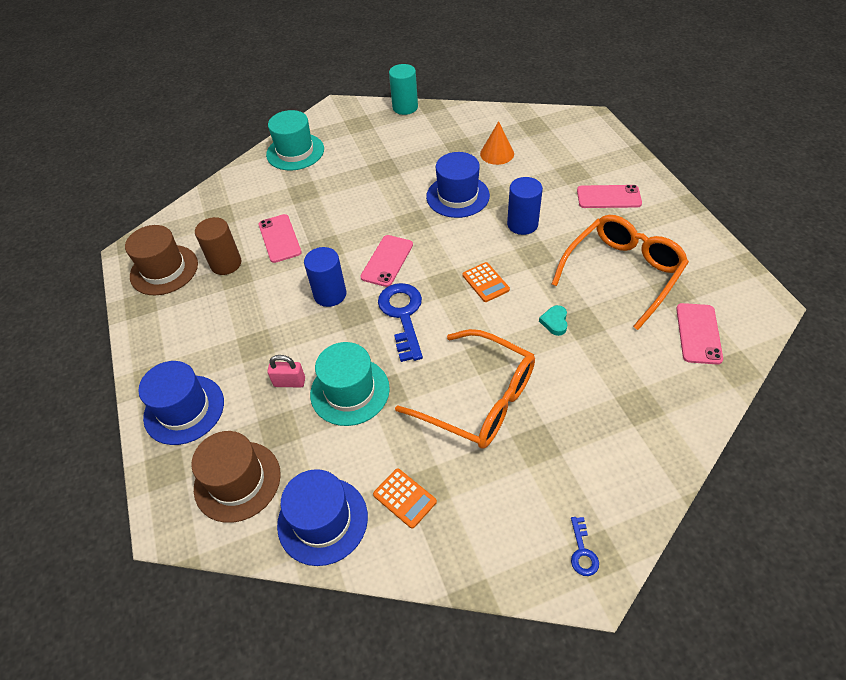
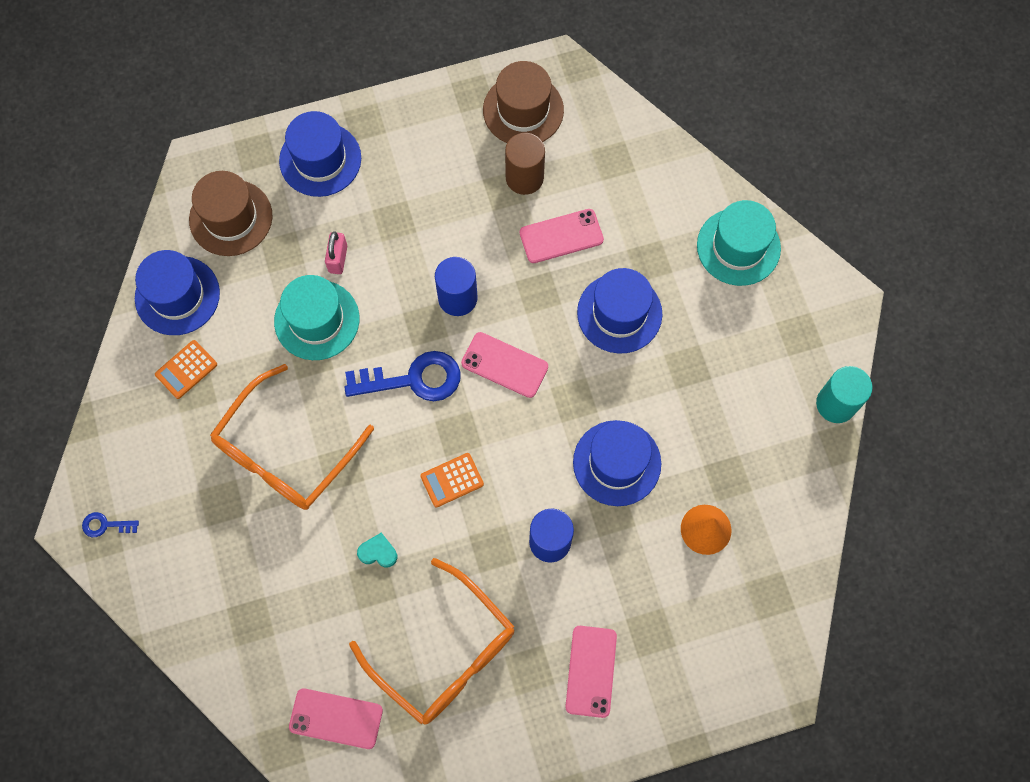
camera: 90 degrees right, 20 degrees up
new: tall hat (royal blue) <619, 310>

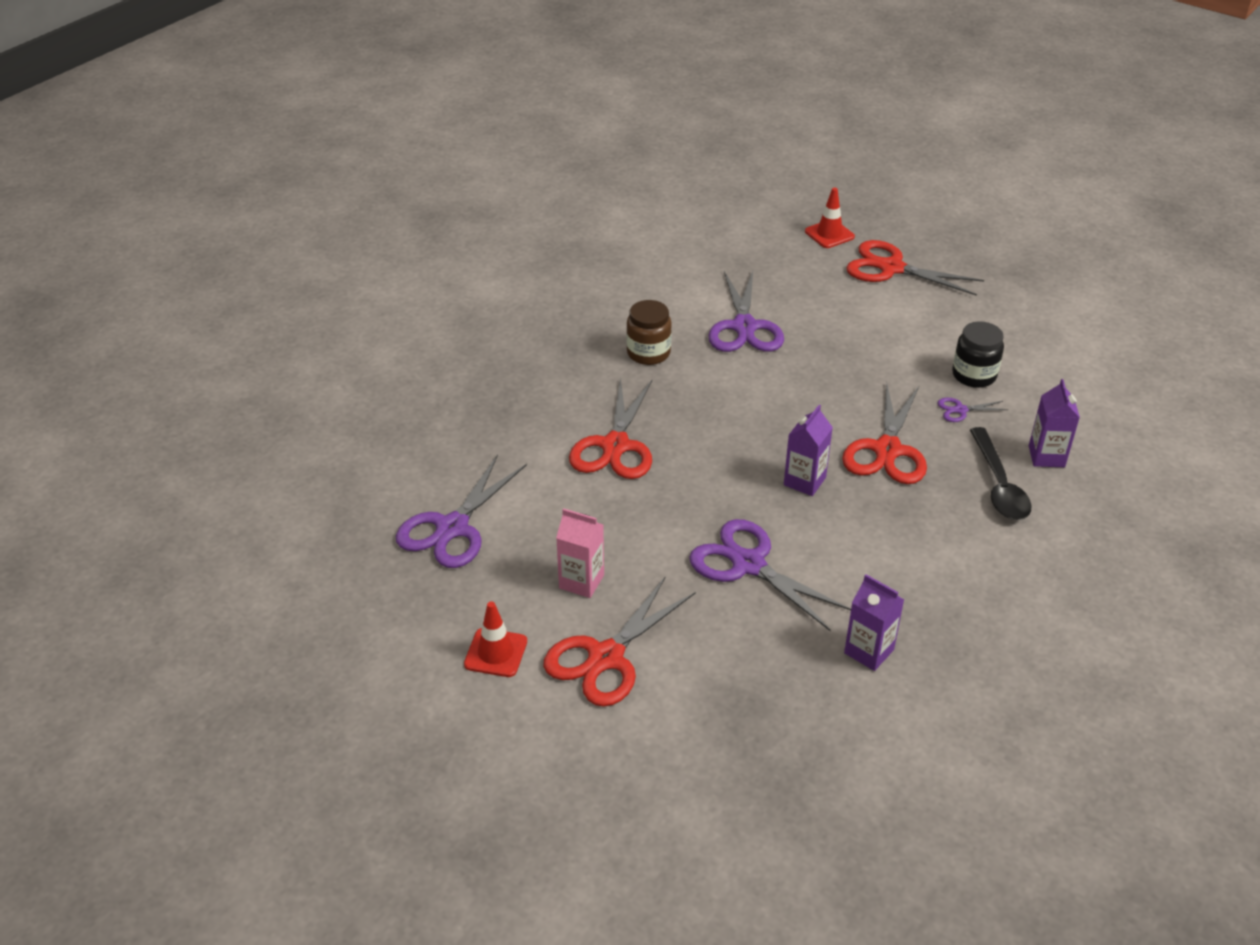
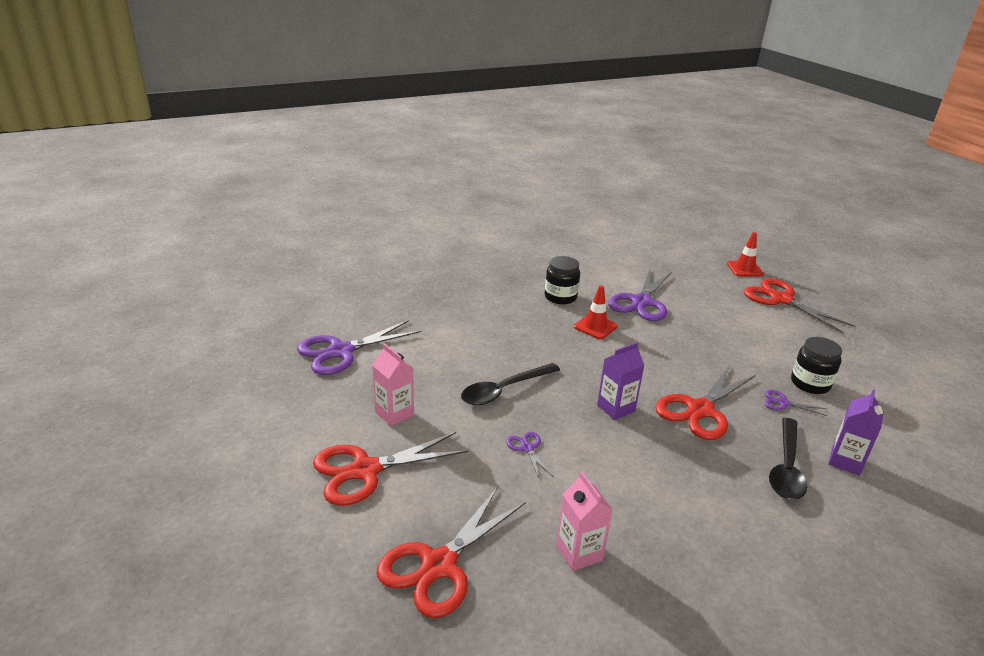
camera: 25 degrees right, 10 degrees down
new: teaspoon (jet-black) <510, 384>
shifted: road cone (red) <495, 639> to <596, 312>; scissors (red) <610, 428> to <451, 552>
repainted: jam jar (brown) <649, 332> to jam jar (jet-black) <562, 280>; juice carton (purple) <874, 622> to juice carton (rose-pink) <584, 521>
scaled: scissors (purple) <770, 575> = <529, 455> x0.46

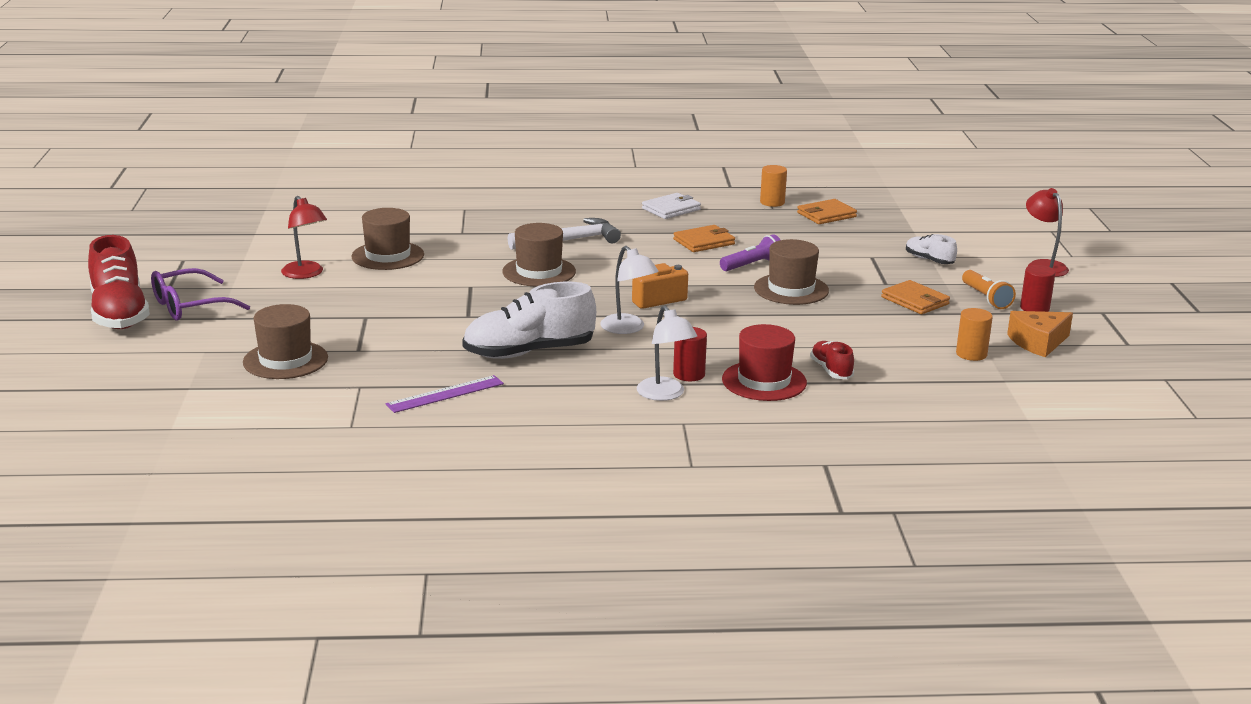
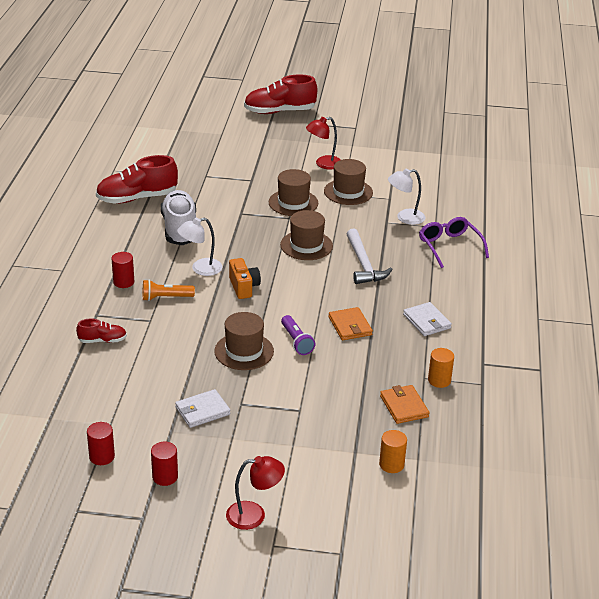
camera: 100 degrees right, 10 degrees up
gone: tall hat (red) <764, 362>; lace-up shoe (snow-white) <931, 249>
shifted: eyeglasses (purple) <200, 294> to <454, 242>; tall hat (brown) <285, 341> to <293, 192>; lamp (snow-white) <667, 353> to <406, 196>; solid cylinder (bright orange) <974, 334> to <393, 451>; torch (bright orange) <989, 289> to <169, 290>
swapped: straightedge (purple) <445, 394> to lace-up shoe (red) <137, 179>; piece of cheese (bright orange) <1040, 334> to solid cylinder (red) <101, 443>
repainted: wallet (bright orange) <915, 297> to wallet (snow-white) <202, 408>

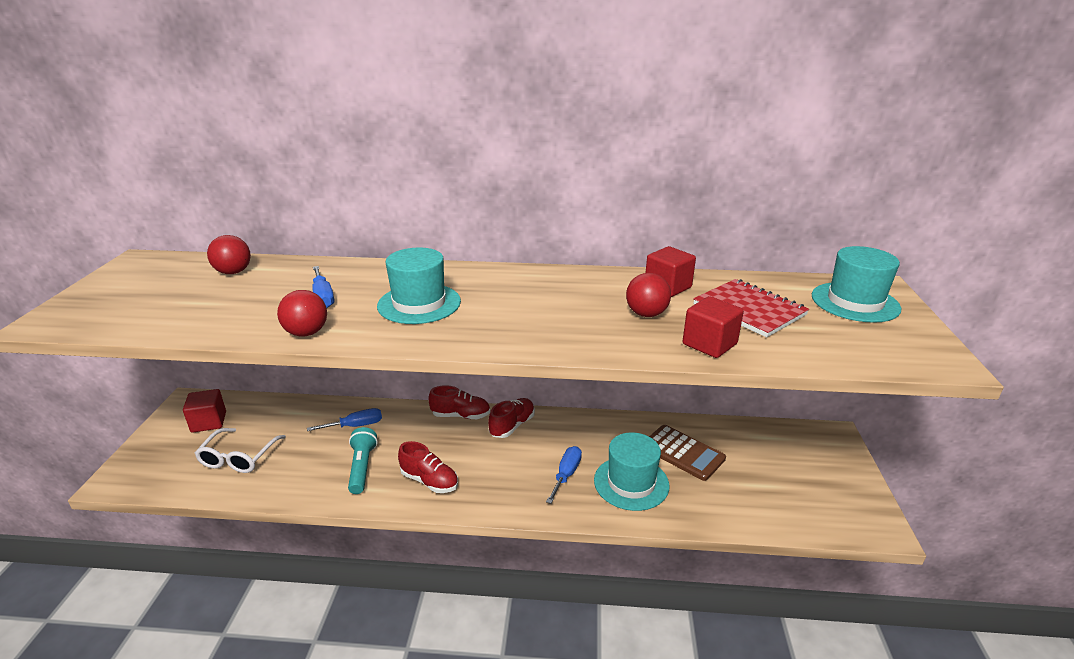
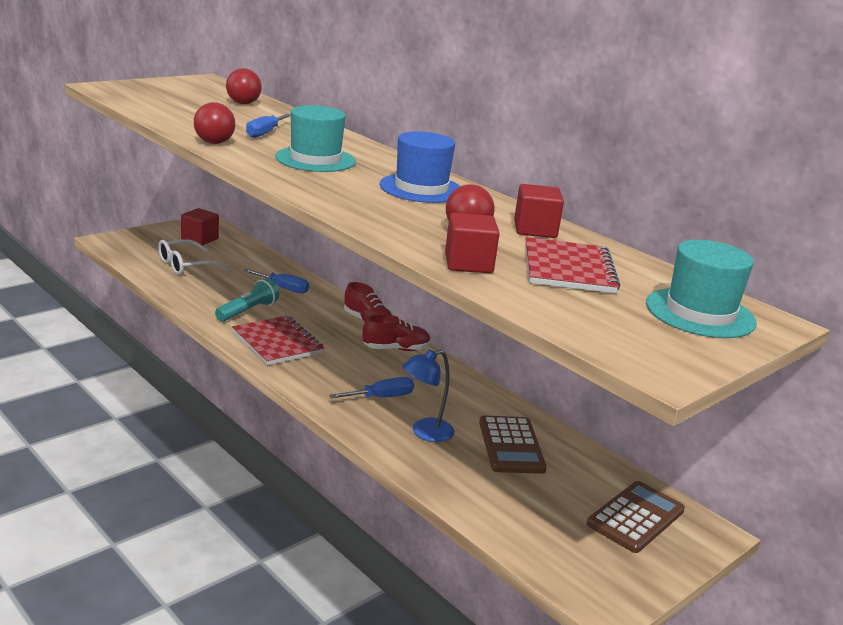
camera: 40 degrees right, 5 degrees down
new: tall hat (royal blue) <419, 167>; adding machine (brown) <636, 517>
swapped: lace-up shoe (red) <428, 467> to exercise book (red) <278, 340>; tall hat (turquoise) <631, 472> to lamp (royal blue) <428, 396>

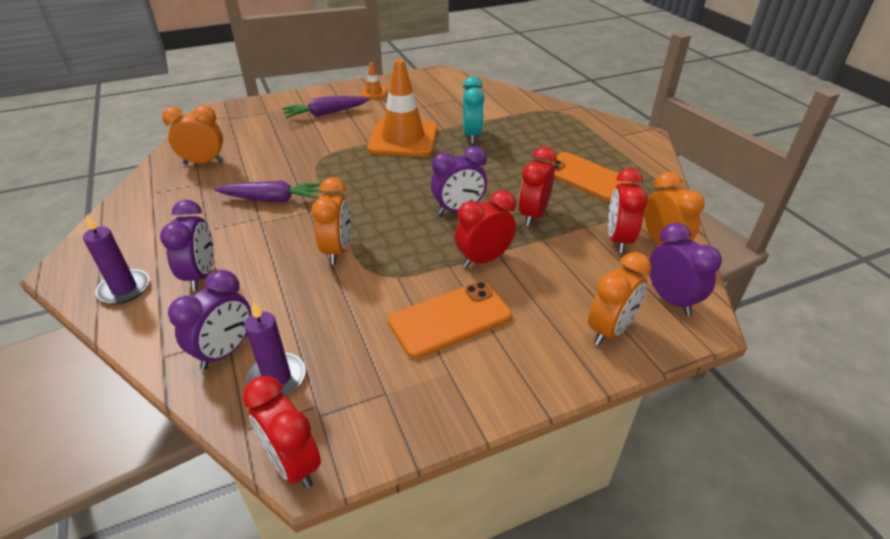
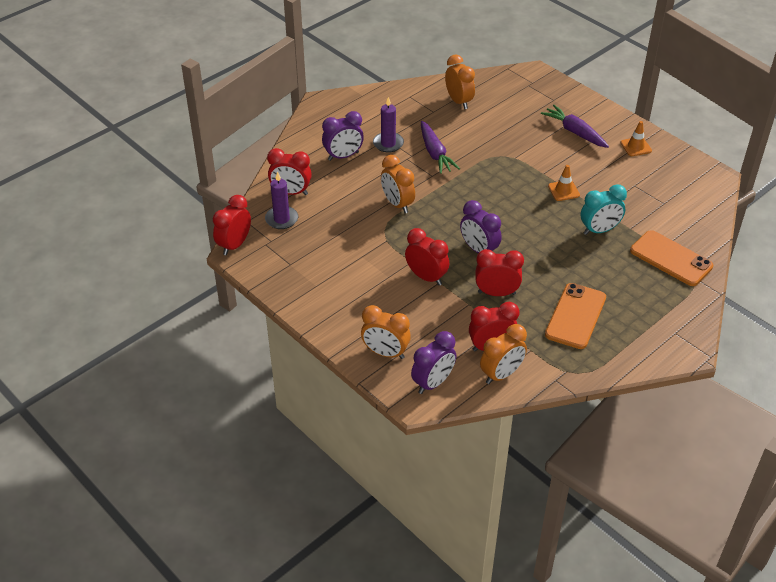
camera: 70 degrees right, 5 degrees up
shifted: wax candle (purple) <116, 259> to <388, 125>; smartphone (bright orange) <450, 320> to <671, 258>
repainted: bedside clock (purple) <209, 320> to bedside clock (red) <289, 171>
rotated: bedside clock (bright orange) <331, 220> = <398, 184> 75 degrees clockwise
scaled: road cone (bright orange) <402, 108> = <564, 183> x0.44

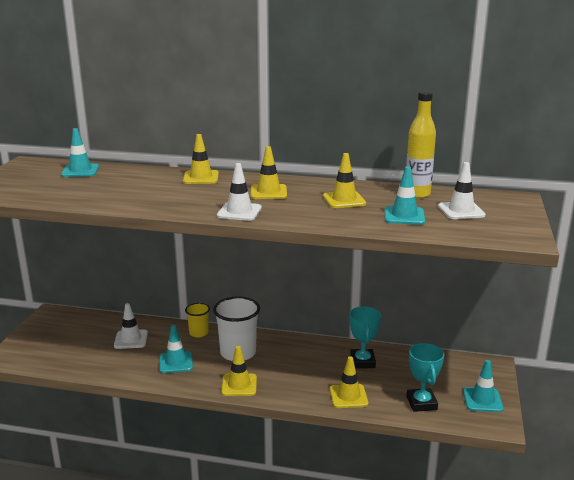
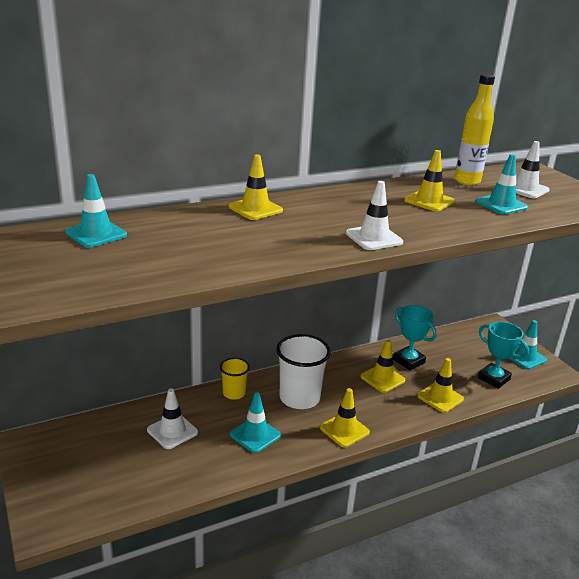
camera: 40 degrees left, 5 degrees up
shifted: road cone (bright yellow) <269, 172> to <382, 366>

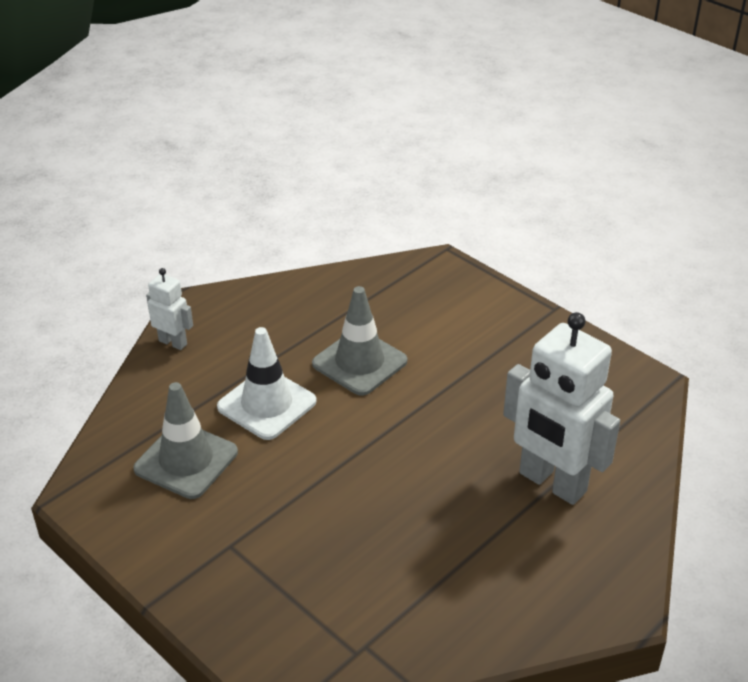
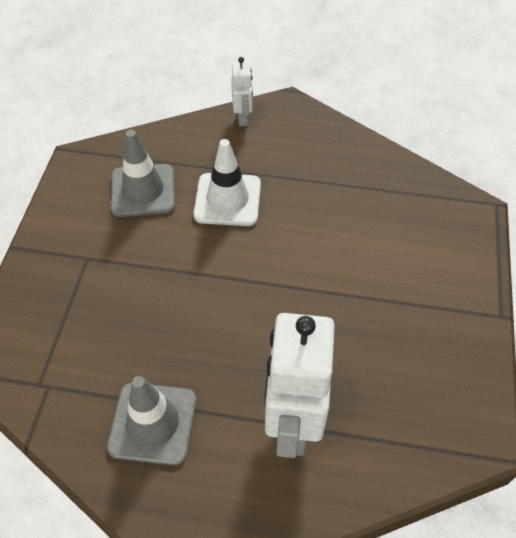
camera: 55 degrees right, 15 degrees up
shifted: road cone (ash-grey) <359, 341> to <152, 421>

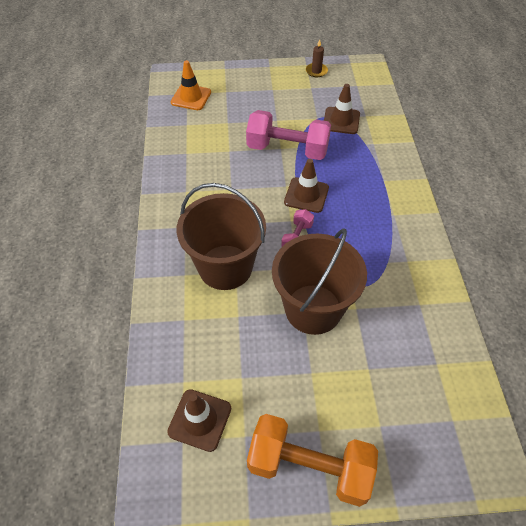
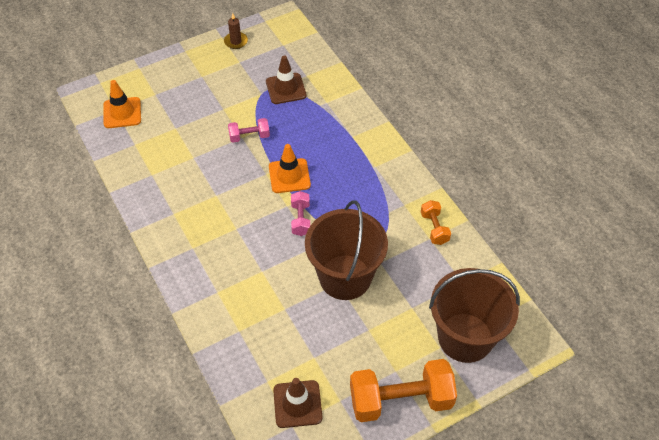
camera: 25 degrees left, 0 degrees up
new: hand weight (bright orange) <436, 222>
shifted: pail (brown) <221, 236> to <474, 315>
repainted: road cone (brown) <306, 186> to road cone (bright orange) <290, 168>
scaled: hand weight (rose-pink) <288, 135> = <249, 130> x0.50

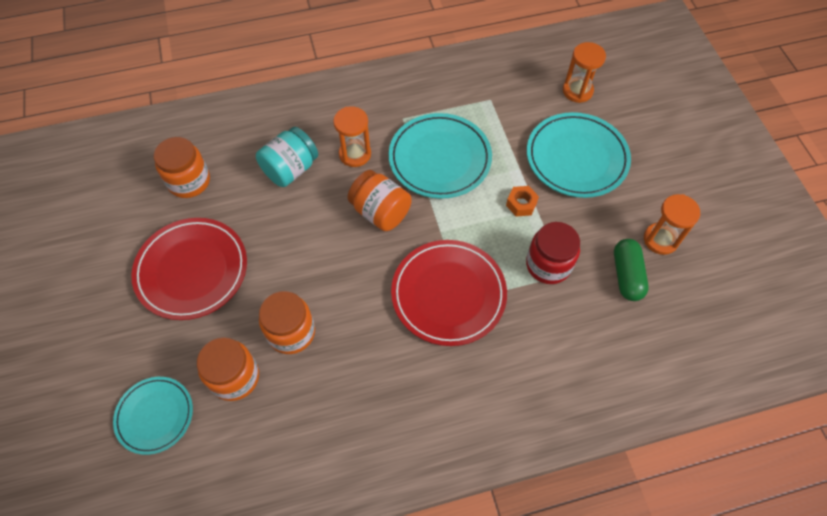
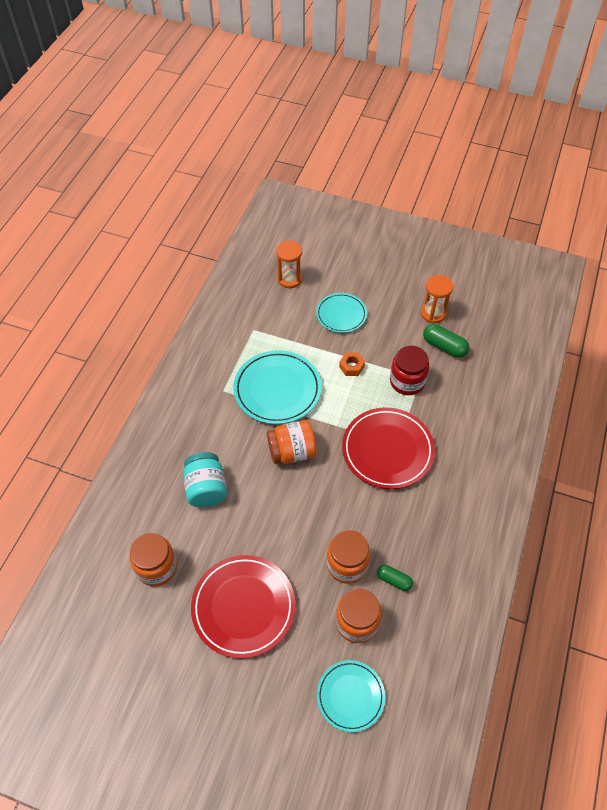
camera: 55 degrees left, 5 degrees down
gone: sand timer (bright orange) <352, 136>
new: pill (emerald) <395, 578>
scaled: dinner plate (turquoise) <579, 155> = <341, 313> x0.62

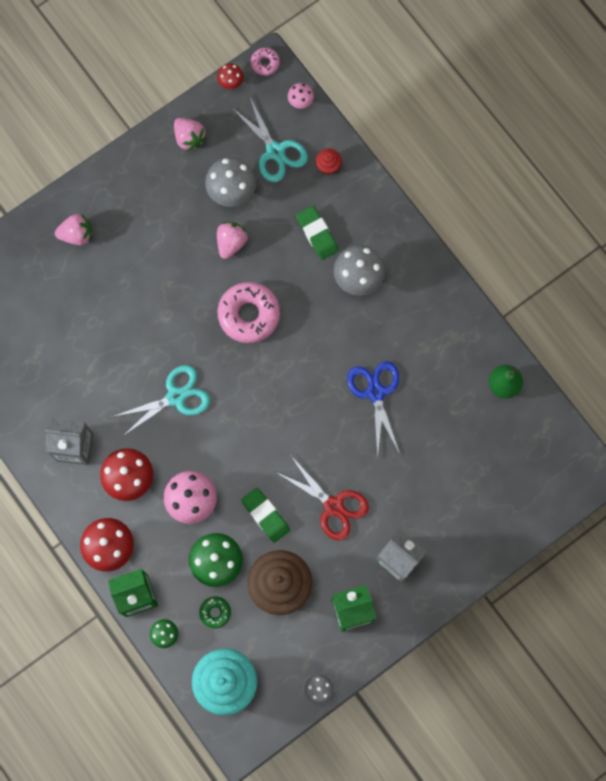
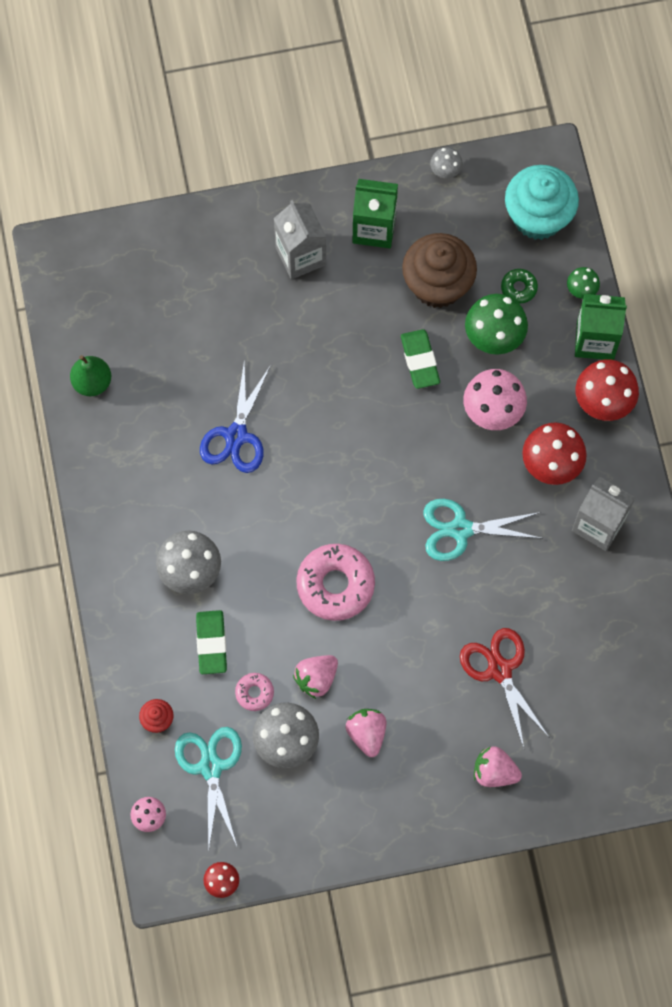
camera: 155 degrees left, 5 degrees down
shifted: berry (rose-pink) <190, 134> to <366, 733>; doughnut (rose-pink) <265, 62> to <254, 692>; scissors (red) <322, 498> to <504, 688>

